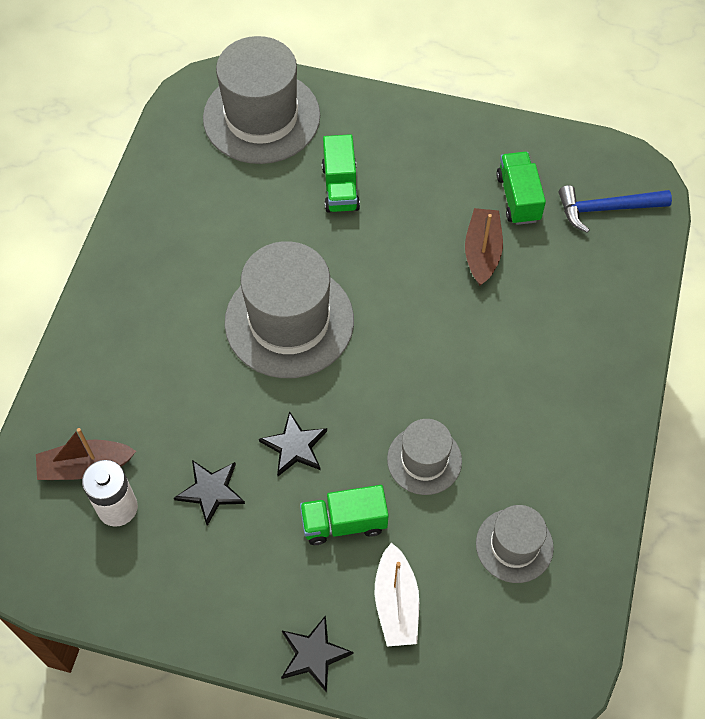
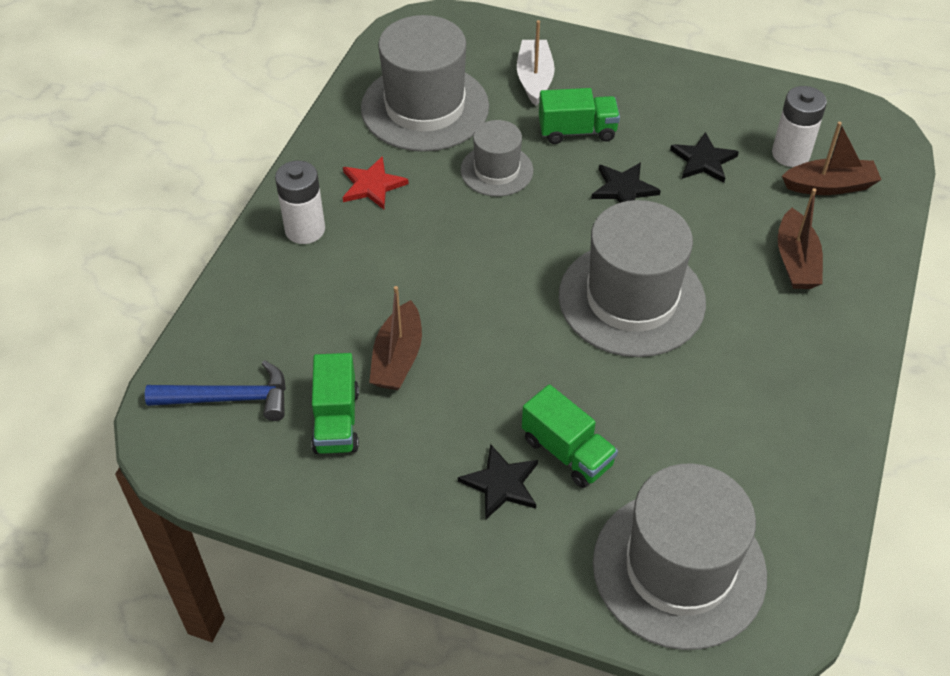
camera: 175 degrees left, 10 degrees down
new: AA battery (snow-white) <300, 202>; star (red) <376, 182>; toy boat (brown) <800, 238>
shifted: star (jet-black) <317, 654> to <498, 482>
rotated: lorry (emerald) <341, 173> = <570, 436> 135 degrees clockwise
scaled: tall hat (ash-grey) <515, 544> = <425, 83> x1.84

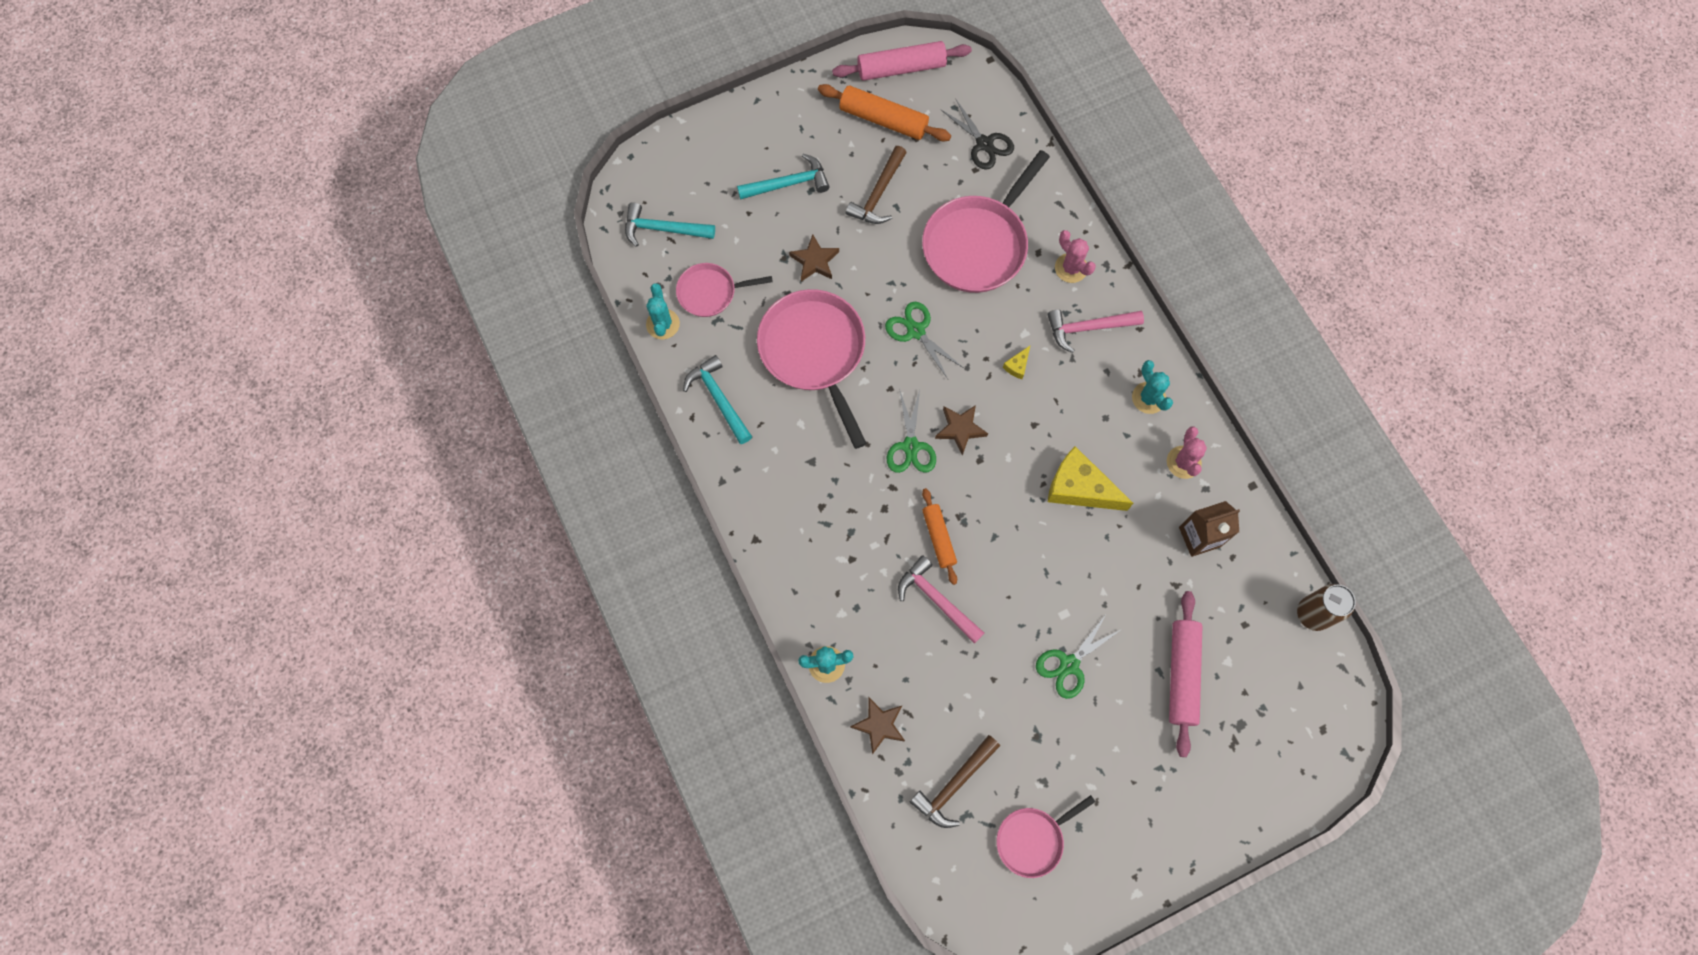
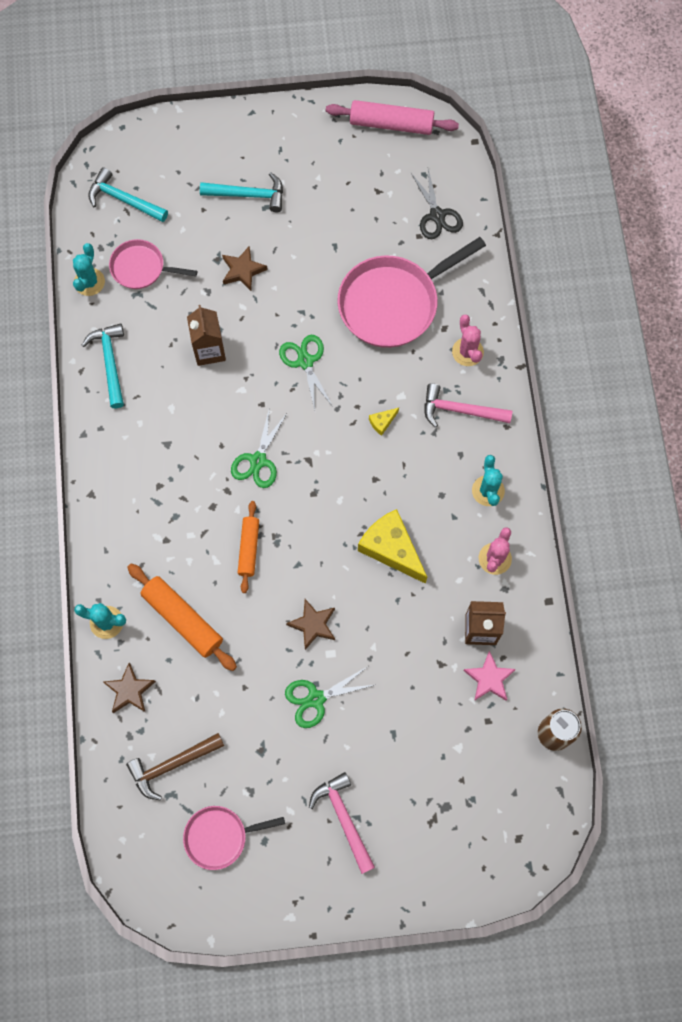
camera: 20 degrees right, 0 degrees up
gone: hammer (brown) <876, 185>; dough roller (rose-pink) <1185, 674>
new: star (rose-pink) <489, 675>
shifted: dough roller (bright orange) <884, 112> to <182, 617>; hammer (rose-pink) <941, 599> to <342, 823>; star (brown) <961, 430> to <310, 624>
swapped: skillet (rose-pink) <812, 369> to juice carton (brown) <206, 335>

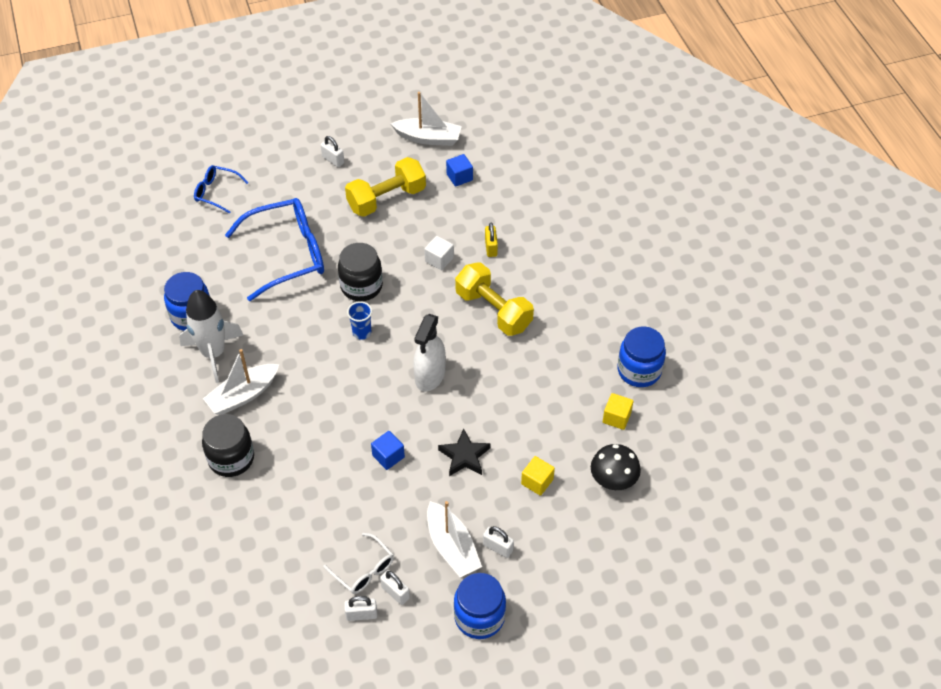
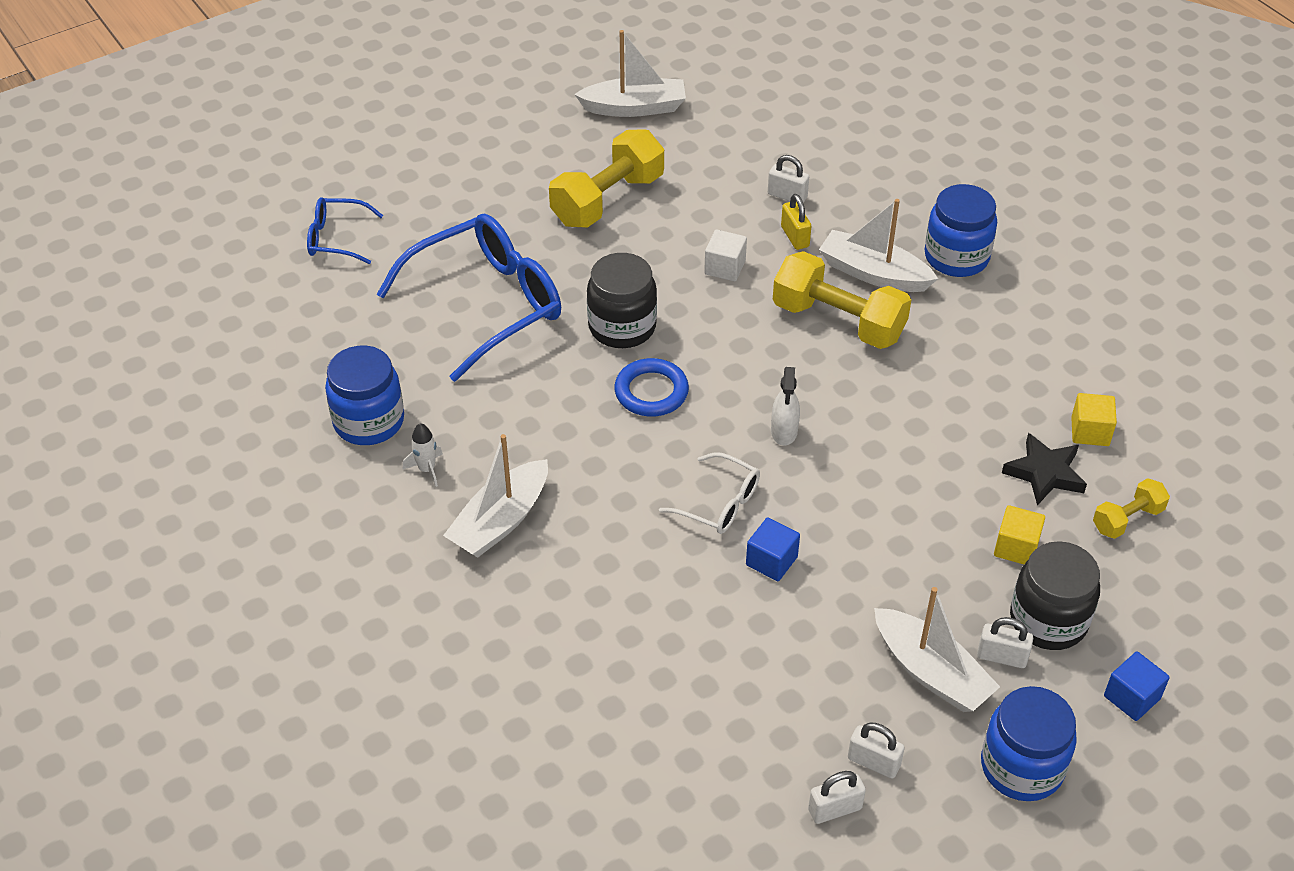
camera: 15 degrees left, 5 degrees down
new: toy boat (snow-white) <878, 245>
shifted: jam jar (jet-black) <228, 445> to <1055, 595>; padlock (snow-white) <332, 151> to <788, 179>; eyeglasses (snow-white) <358, 563> to <709, 493>; star (jet-black) <464, 452> to <1044, 469>; block (royal blue) <459, 170> to <1137, 686>; jam jar (royal blue) <642, 356> to <961, 230>
swapped: cup (royal blue) <359, 320> to ring (royal blue) <651, 387>; mushroom (jet-black) <616, 467> to hand weight (bright yellow) <1131, 508>
scaled: spaceship (snow-white) <211, 336> = <423, 455> x0.41; spray bottle (snow-white) <429, 353> = <785, 406> x0.59

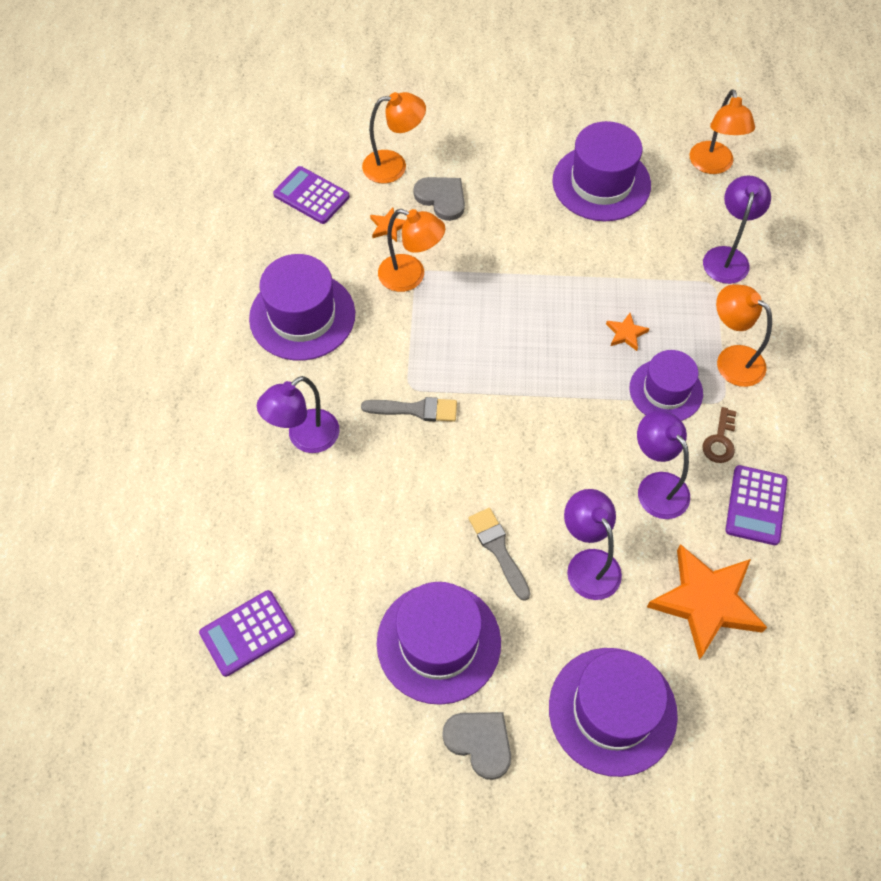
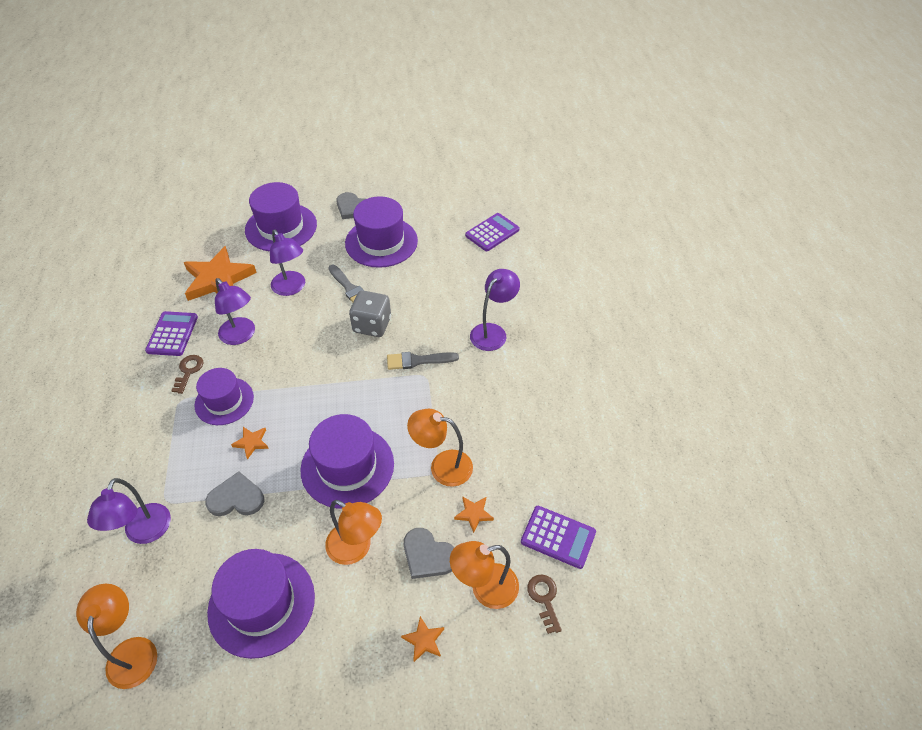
camera: 170 degrees right, 10 degrees down
new: heart (ash-grey) <234, 493>; game die (ash-grey) <370, 313>; star (bright orange) <422, 639>; door key (brown) <544, 604>
shifted: tall hat (purple) <302, 307> to <347, 461>; lamp (bright orange) <744, 335> to <353, 532>

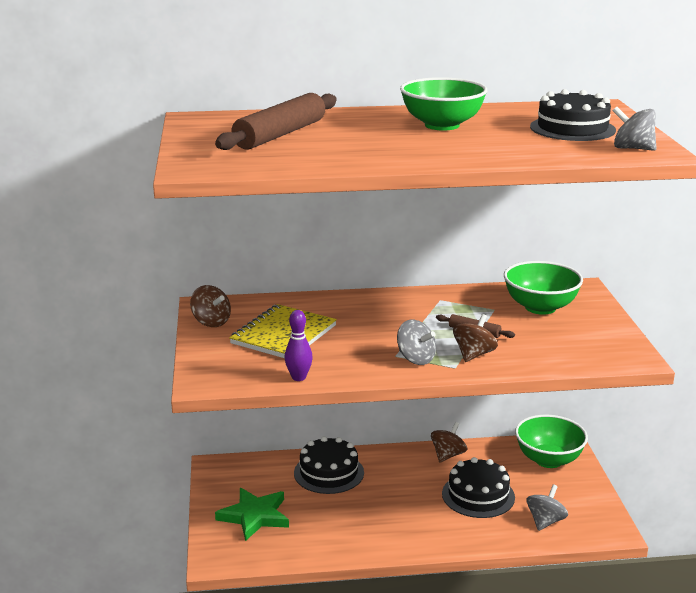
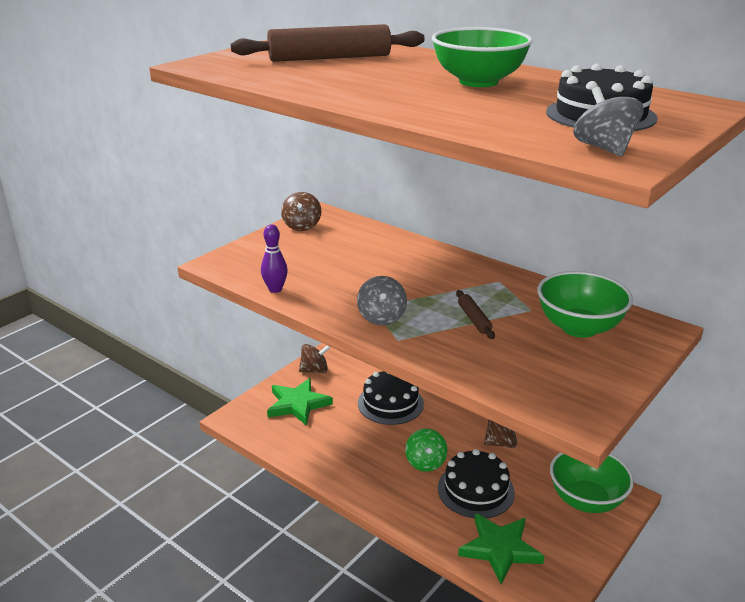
camera: 45 degrees right, 5 degrees up
gone: exercise book (bright yellow) <283, 331>
new: toy top (emerald) <426, 450>
shifted: toy top (brown) <475, 338> to <315, 358>
swapped: toy top (ash-grey) <547, 507> to star (emerald) <501, 548>

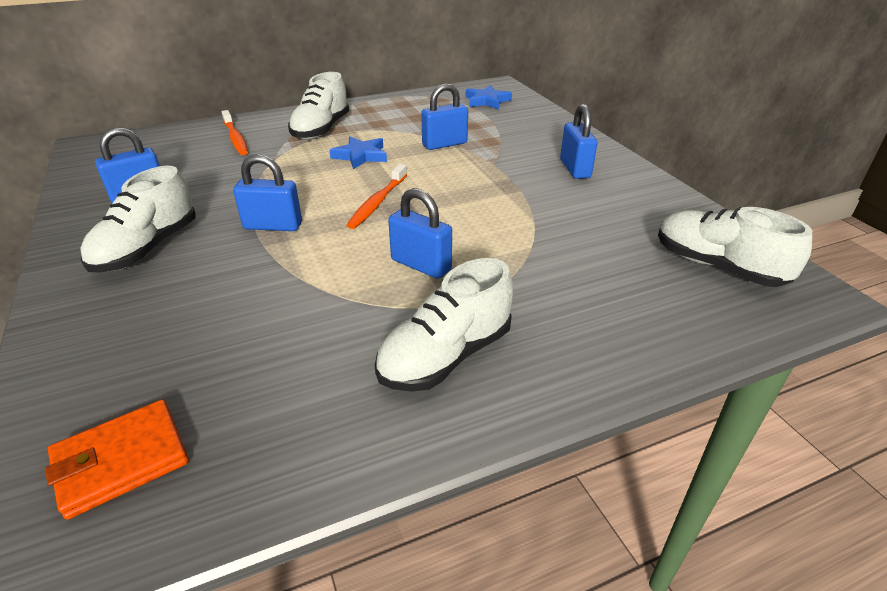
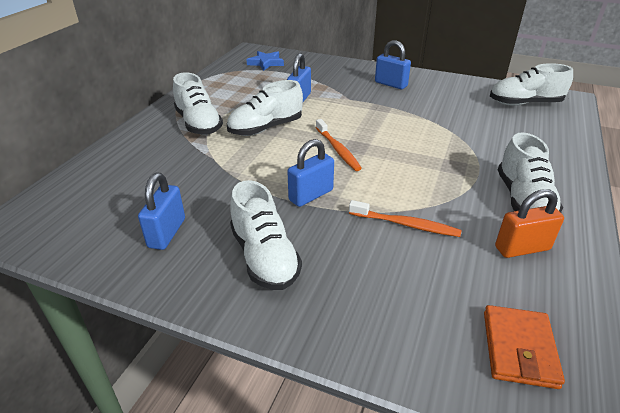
camera: 45 degrees left, 0 degrees up
gone: padlock (royal blue) <420, 233>
new: padlock (bright orange) <529, 223>
shifted: dental brush (bright orange) <235, 132> to <405, 218>
swapped: star (royal blue) <358, 152> to lace-up shoe (snow-white) <265, 108>

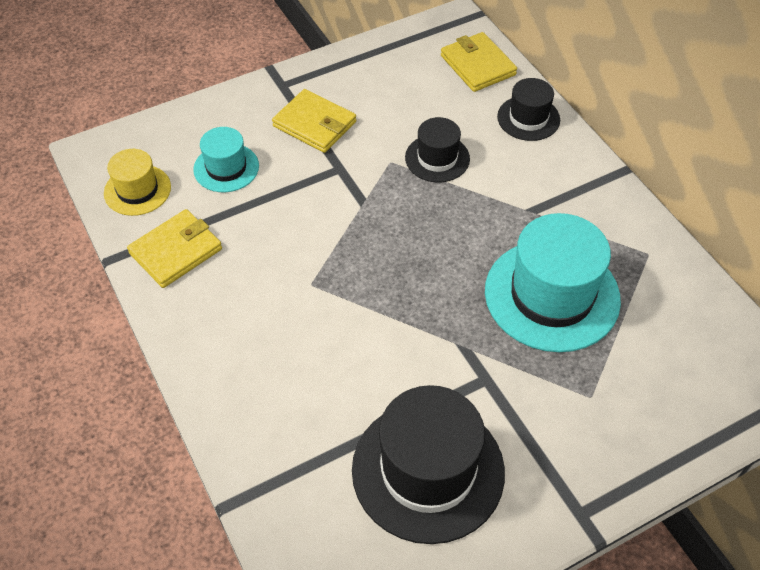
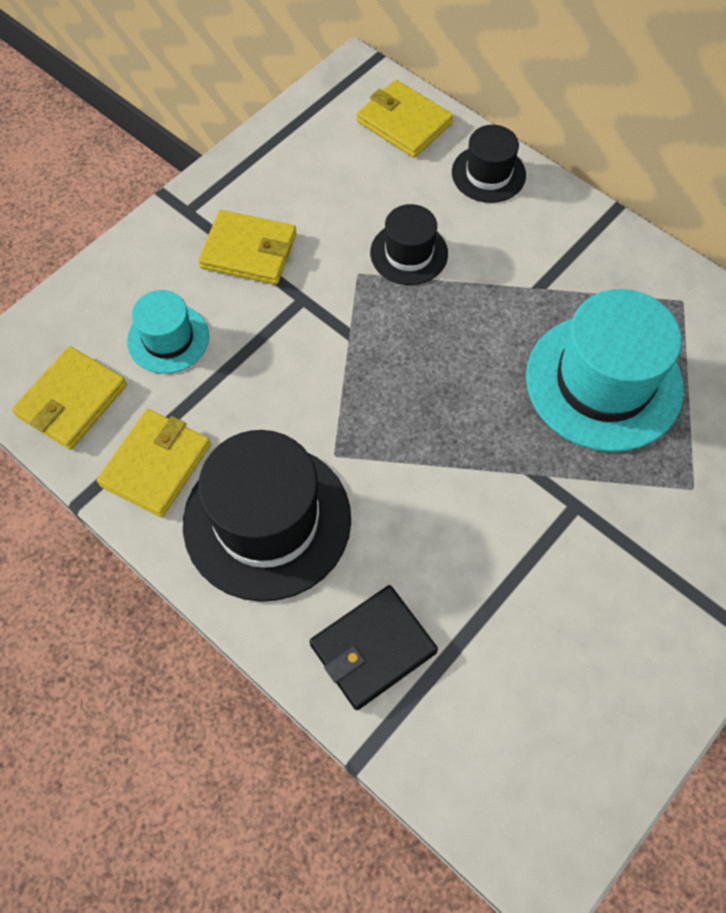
camera: 20 degrees left, 10 degrees up
new: wallet (jet-black) <373, 647>
shifted: tall hat (jet-black) <428, 464> to <267, 516>
swapped: tall hat (bright yellow) <137, 182> to wallet (bright yellow) <69, 398>

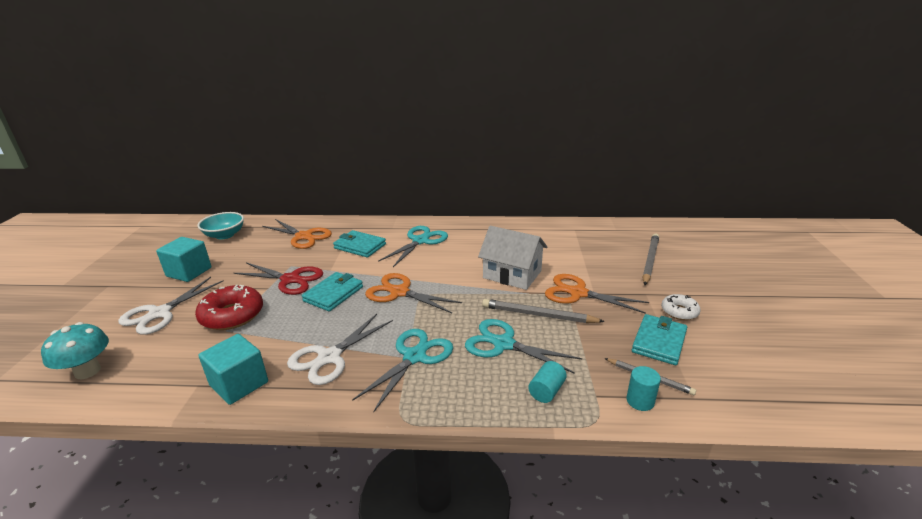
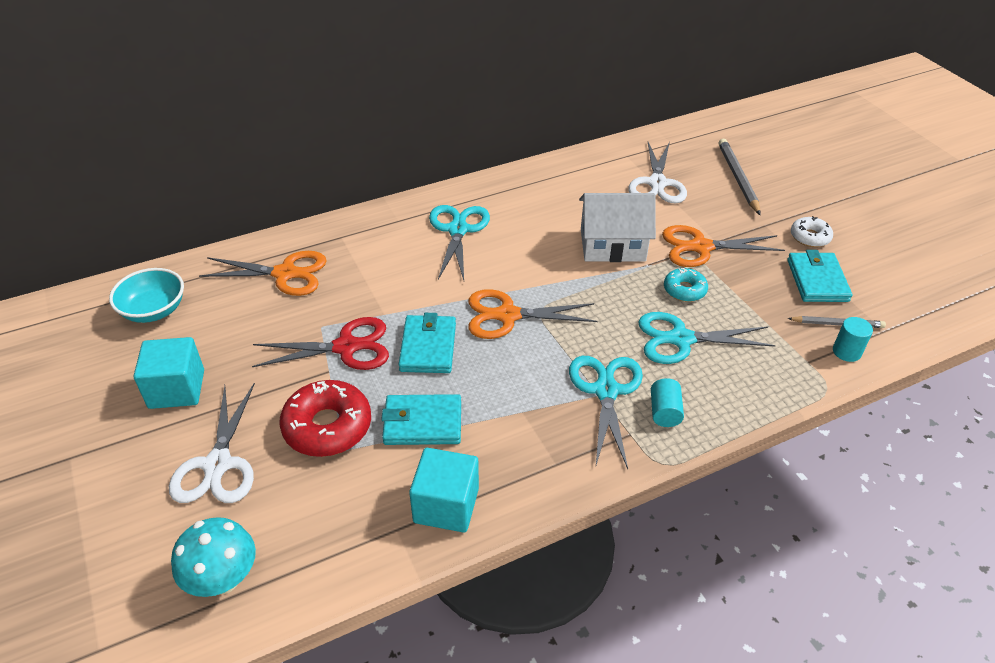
camera: 30 degrees left, 15 degrees up
shifted: scissors (snow-white) <340, 349> to <657, 173>; wallet (turquoise) <359, 244> to <421, 419>; solid cylinder (turquoise) <547, 382> to <667, 402>
swapped: pencil (ash-grey) <543, 311> to doughnut (turquoise) <686, 285>

